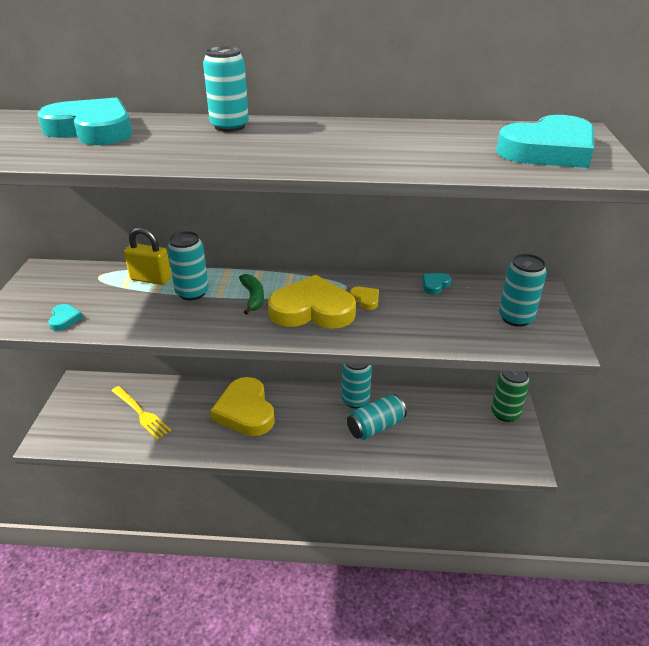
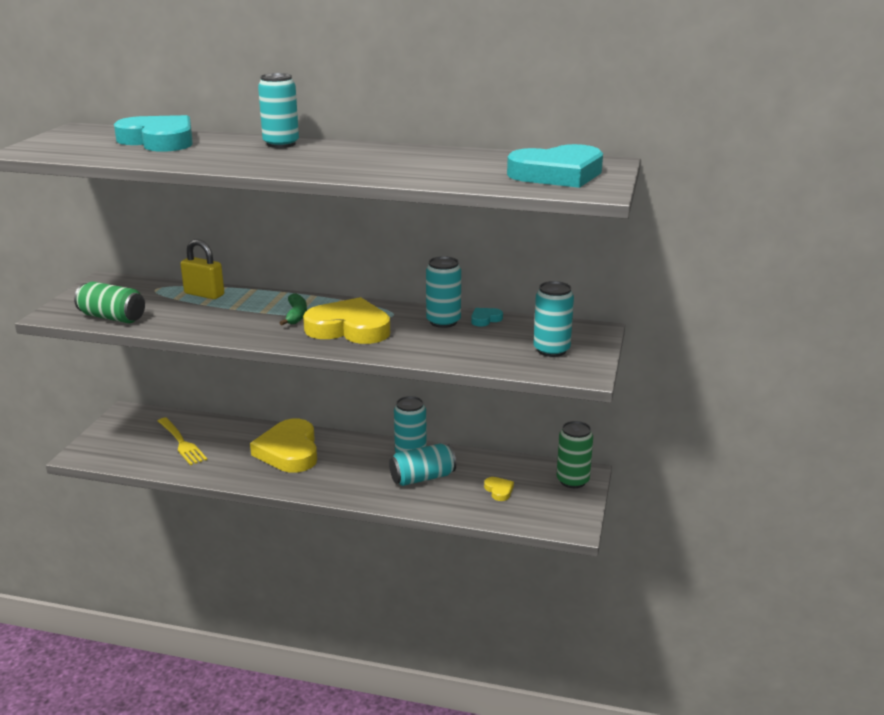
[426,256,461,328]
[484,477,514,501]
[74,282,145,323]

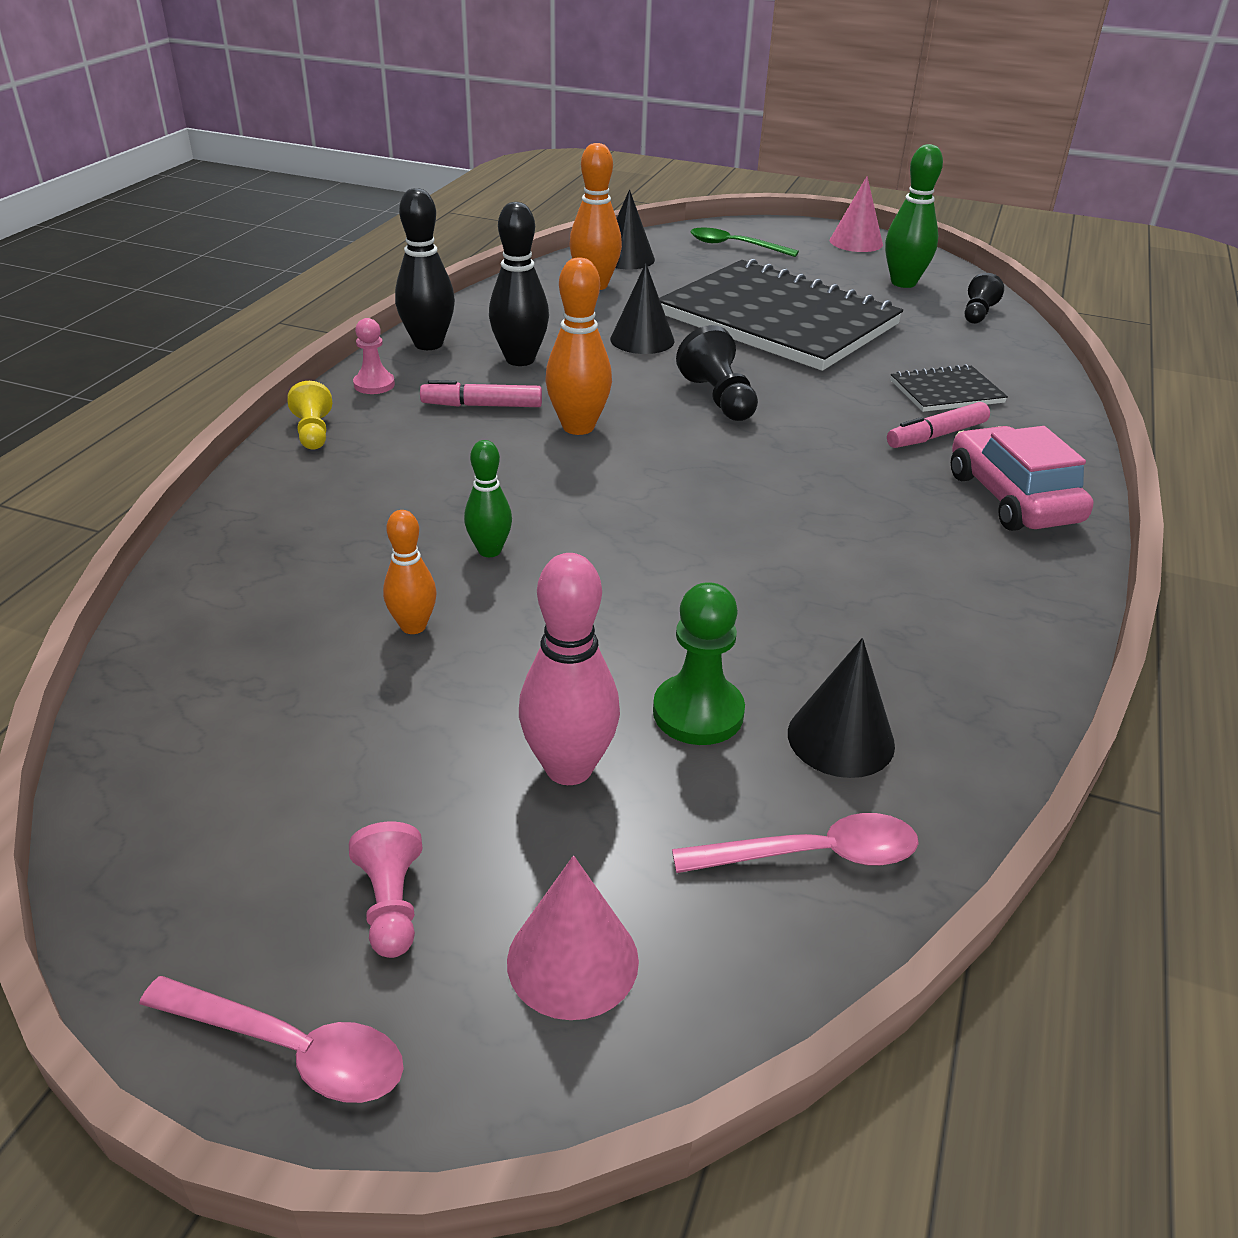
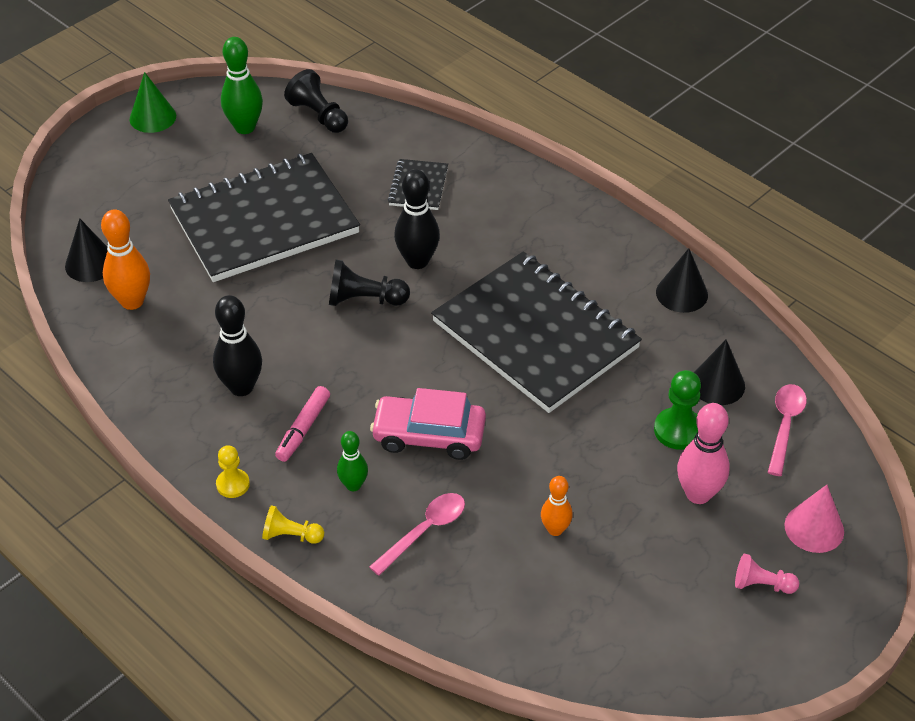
[546,257,612,435] (first image)
[691,227,799,257] (first image)
[887,402,990,448] (first image)
[431,251,642,413]
[369,493,465,576]
[394,169,440,269]
[337,431,368,491]
[656,248,708,313]
[370,388,486,460]
[216,445,250,498]
[130,72,176,133]
[284,69,348,133]

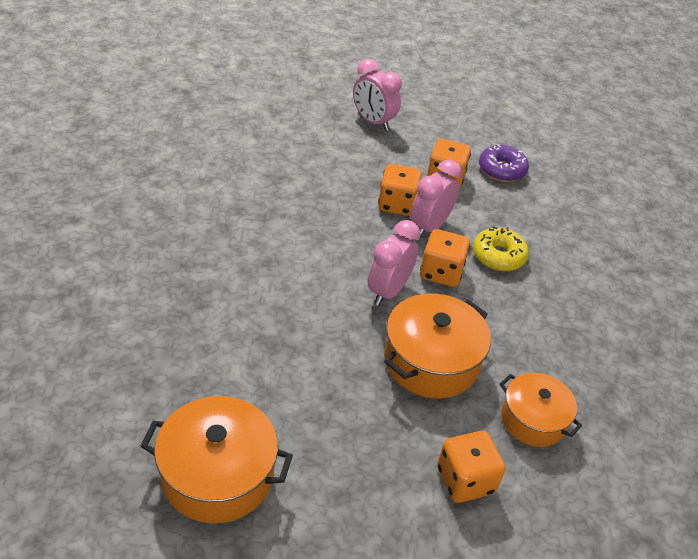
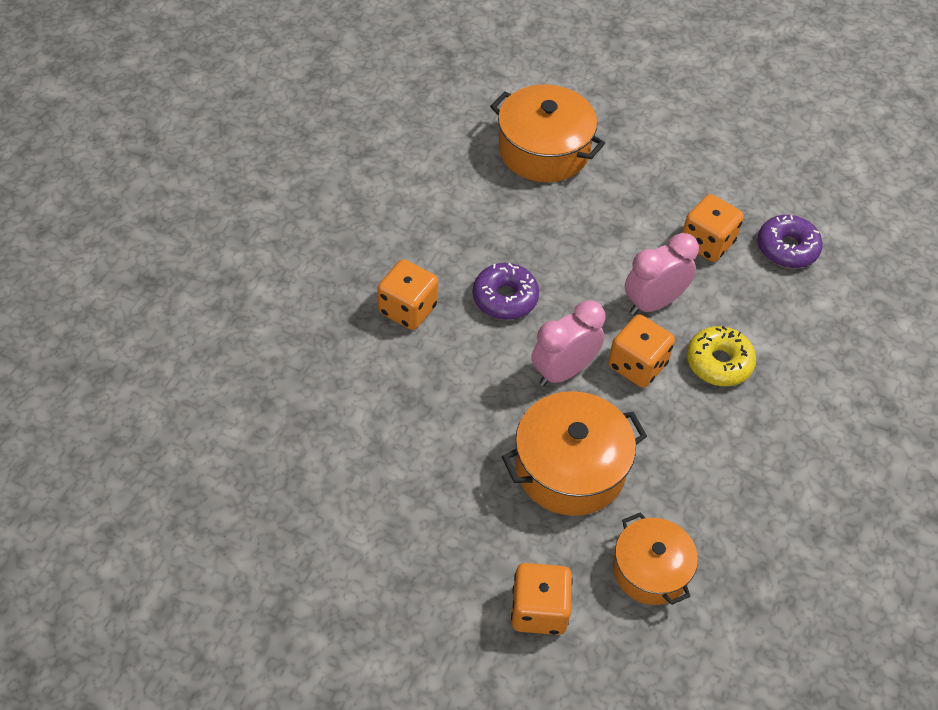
[353,59,402,131] (first image)
[473,263,539,320]
[490,84,605,182]
[377,259,438,330]

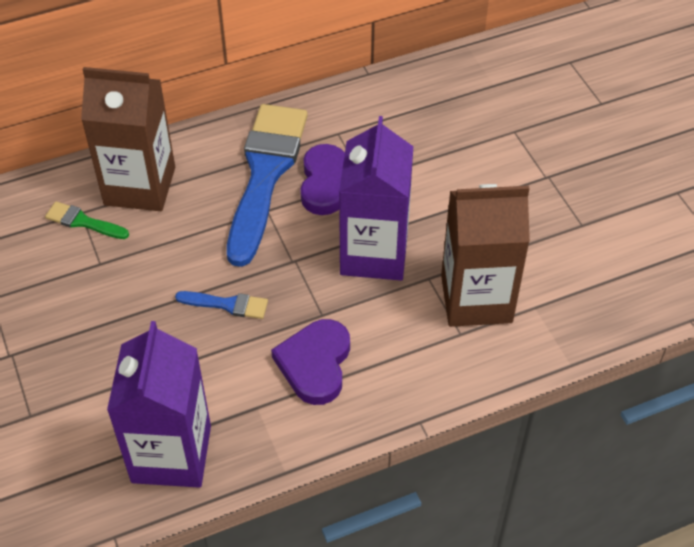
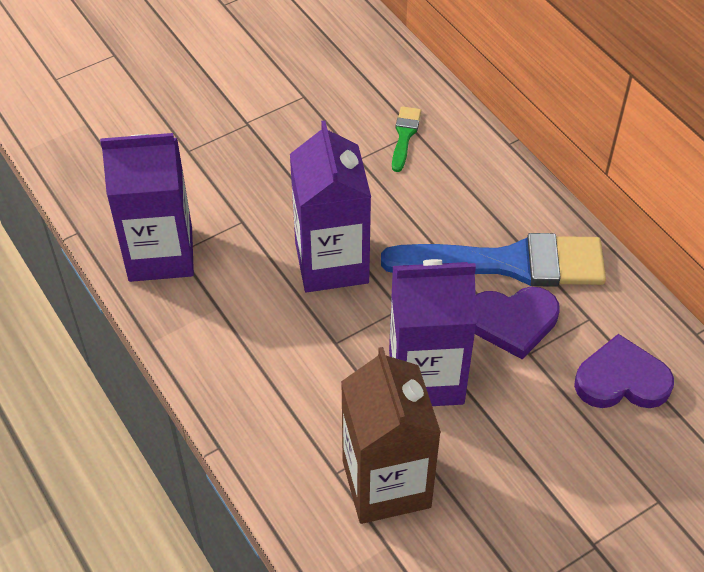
[81,67,175,211] (first image)
[574,334,674,408]
[290,120,371,292]

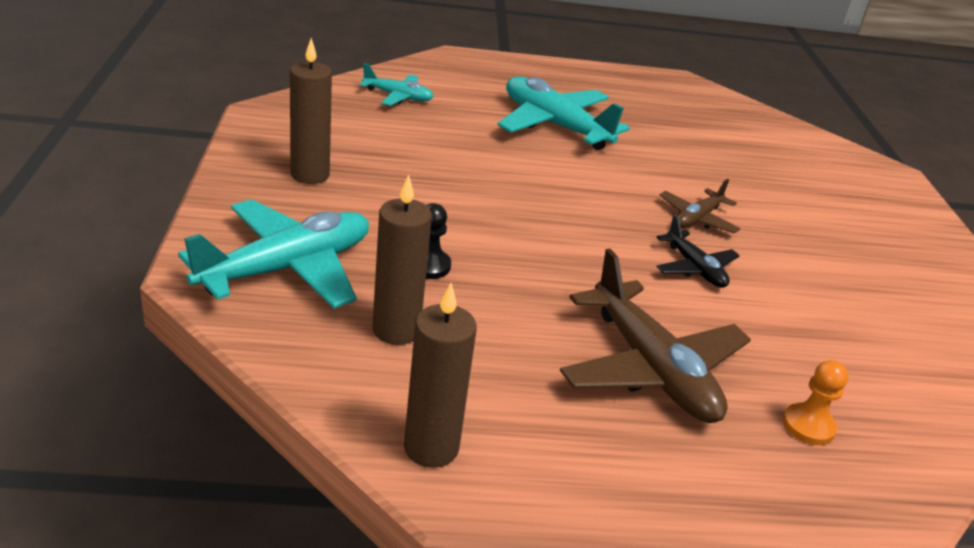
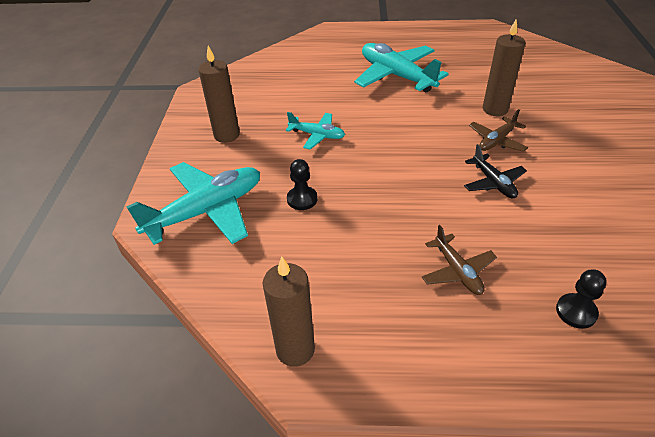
[286,112,345,150]
[483,19,525,116]
[556,269,607,329]
[422,225,497,295]

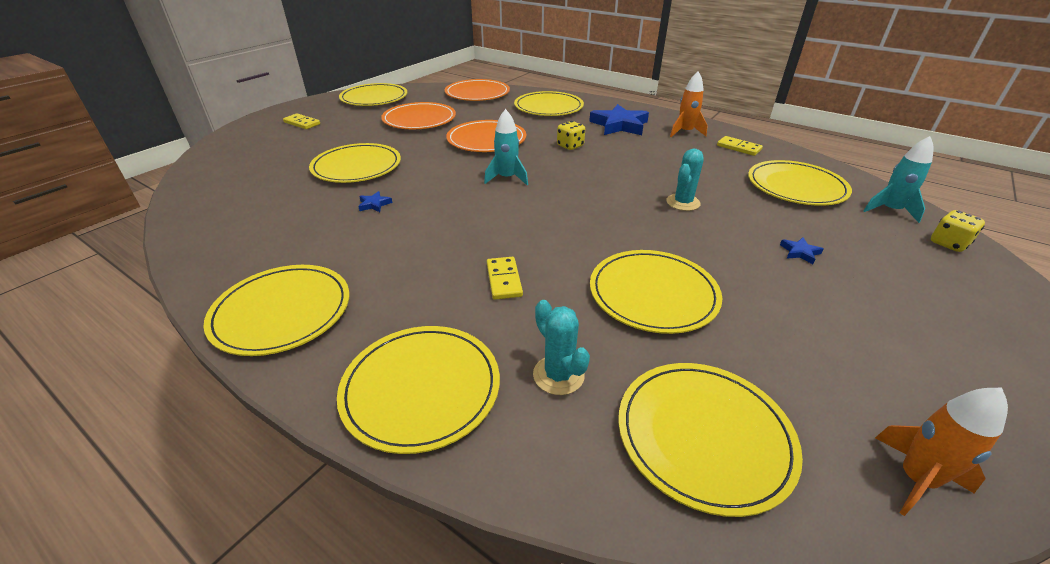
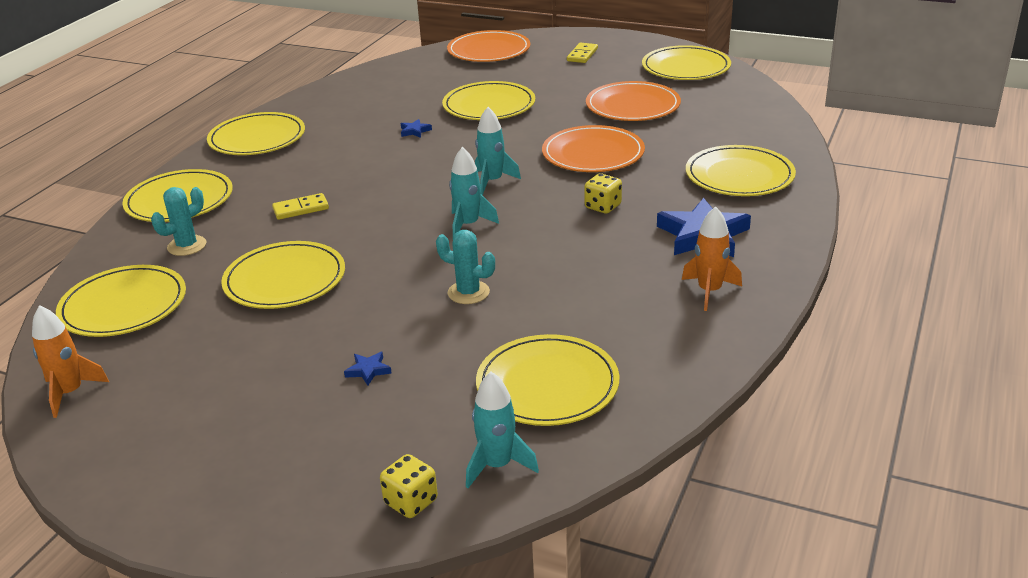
[717,136,763,156] (first image)
[449,147,499,236]
[447,30,530,62]

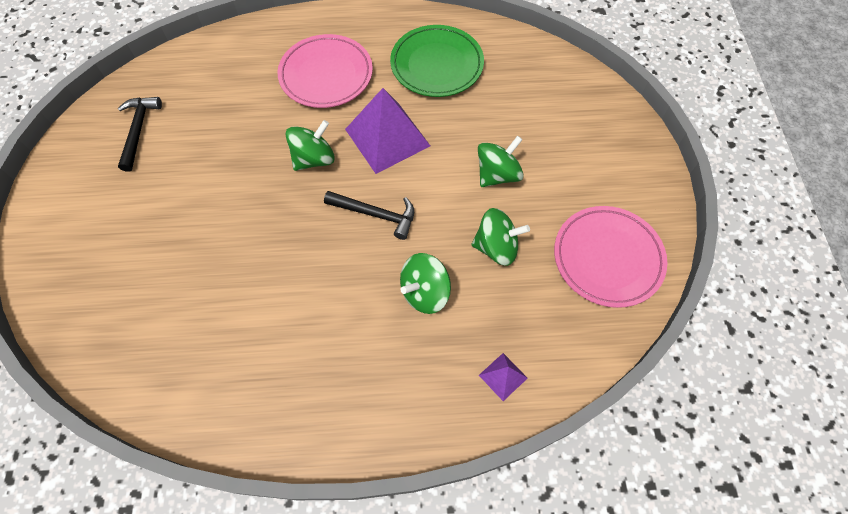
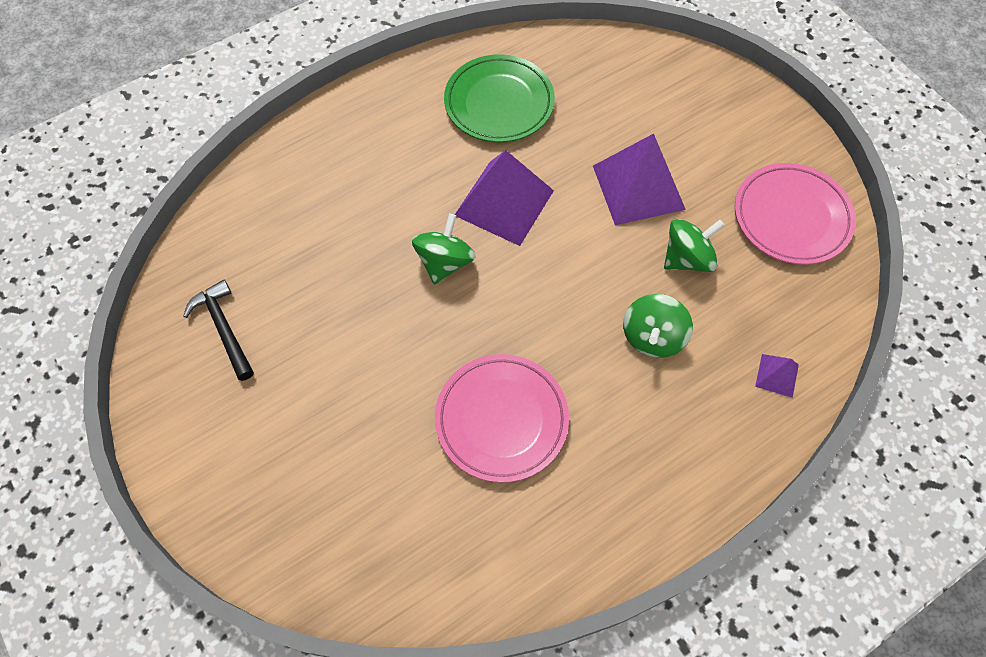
[324,191,414,240] (first image)
[435,354,569,483]
[593,133,686,225]

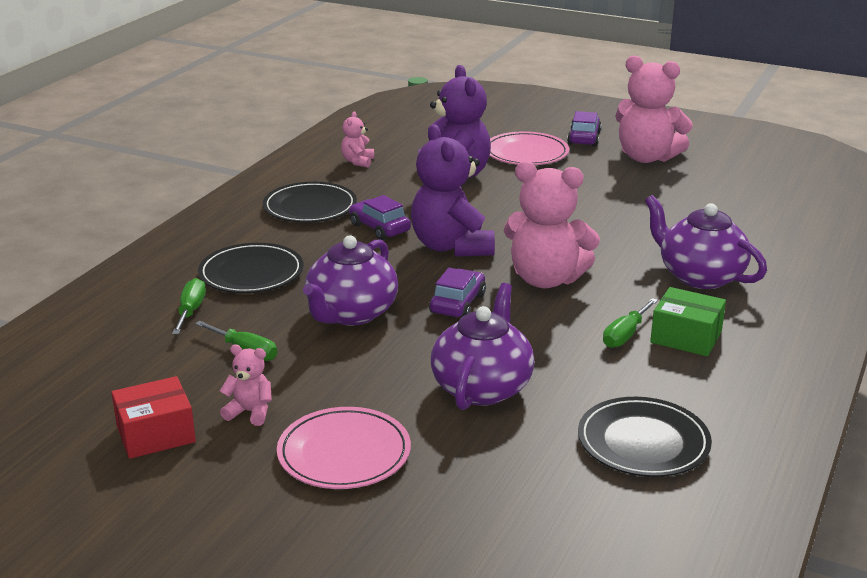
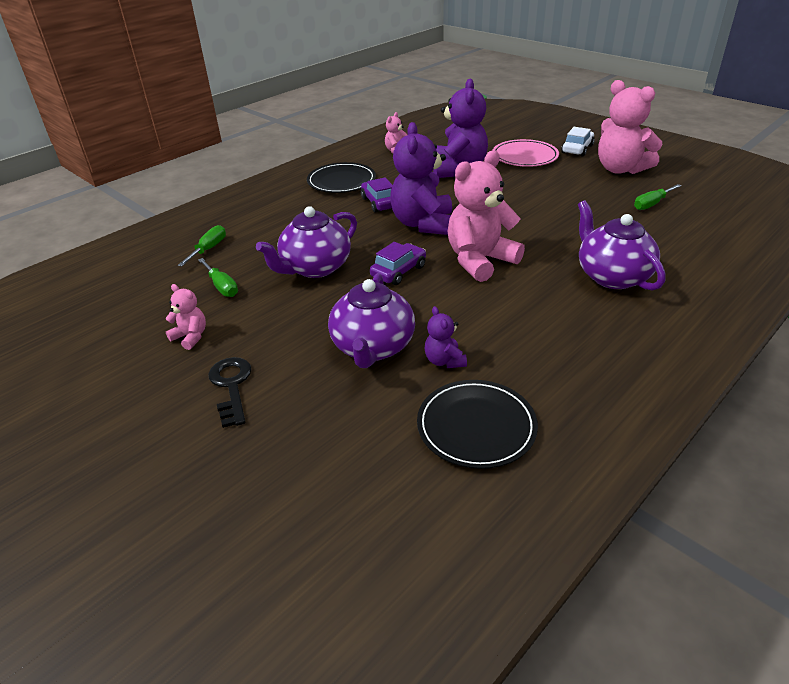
[111,376,196,459] (first image)
[198,243,303,293] (first image)
[650,287,726,356] (first image)
[425,306,467,368]
[634,184,682,210]
[208,357,252,428]
[561,127,595,157]
[328,273,415,368]
[448,150,525,282]

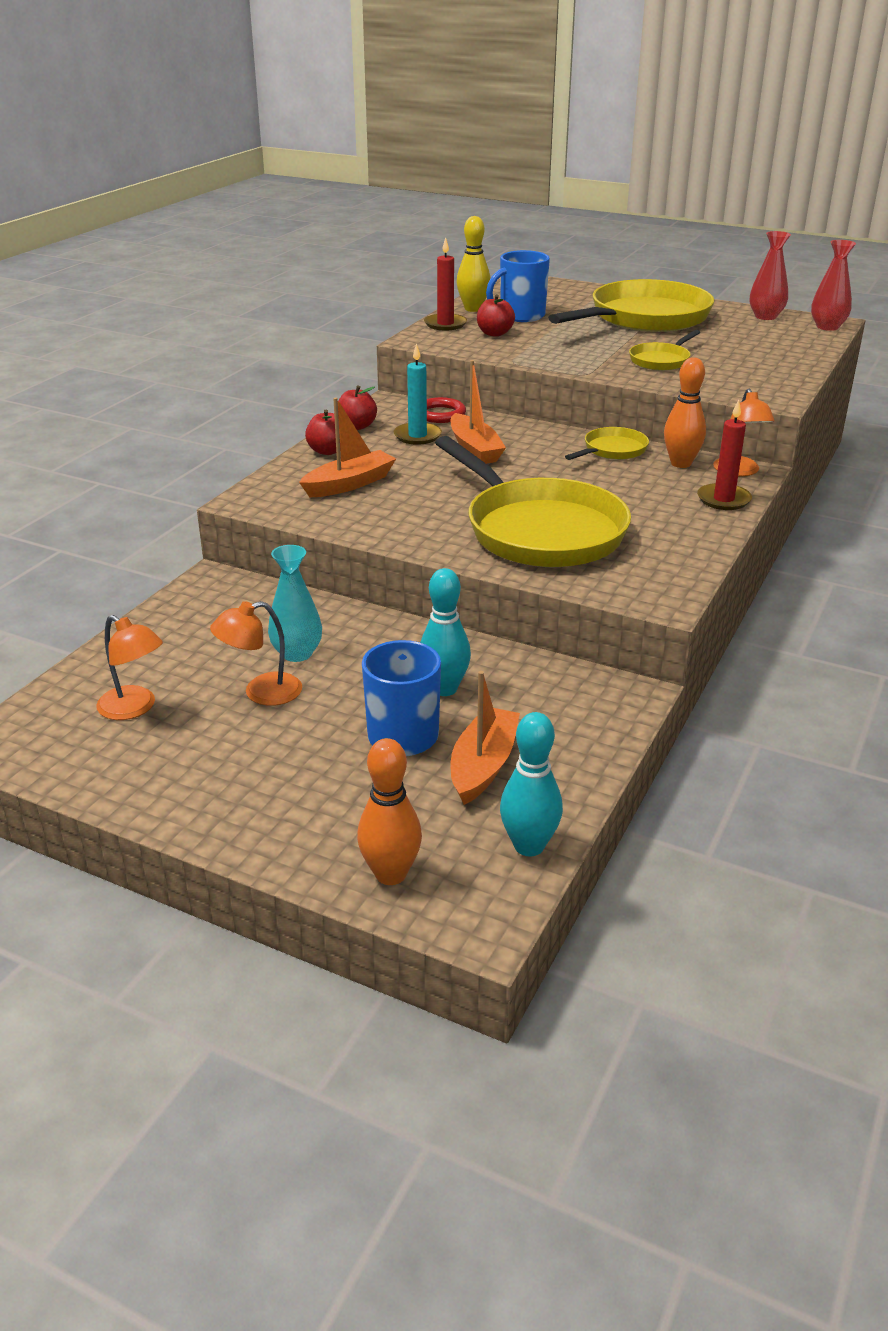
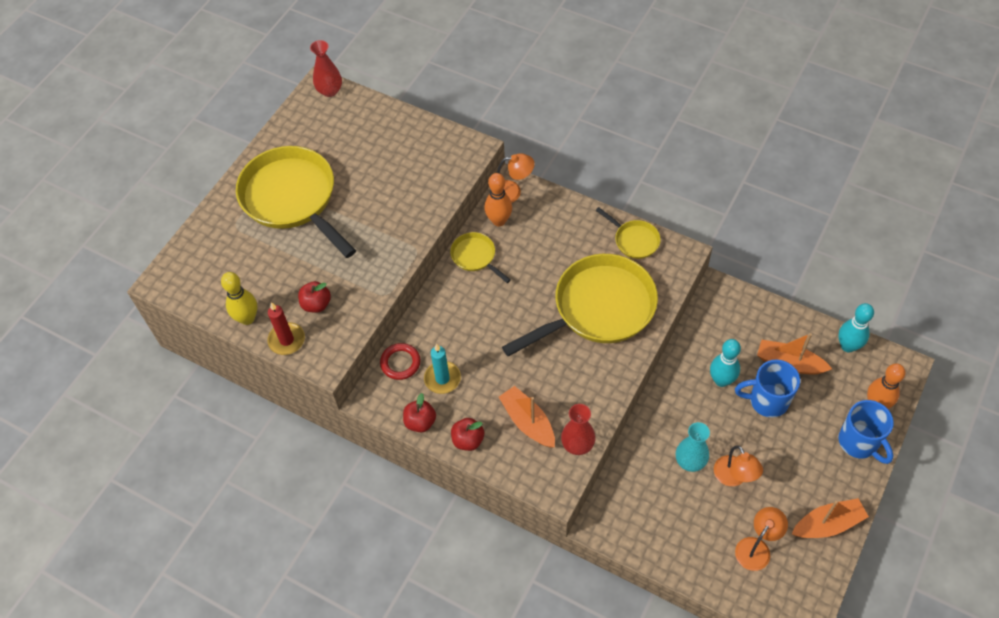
[697,399,752,510] (first image)
[792,498,869,538]
[838,400,894,464]
[596,207,661,259]
[561,404,595,455]

